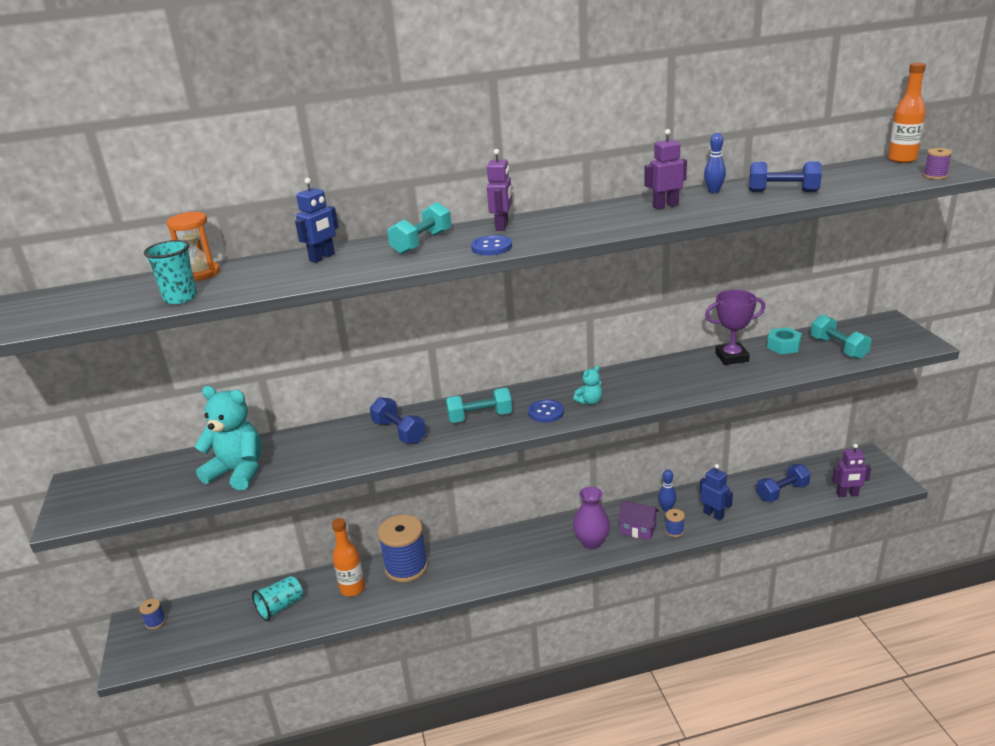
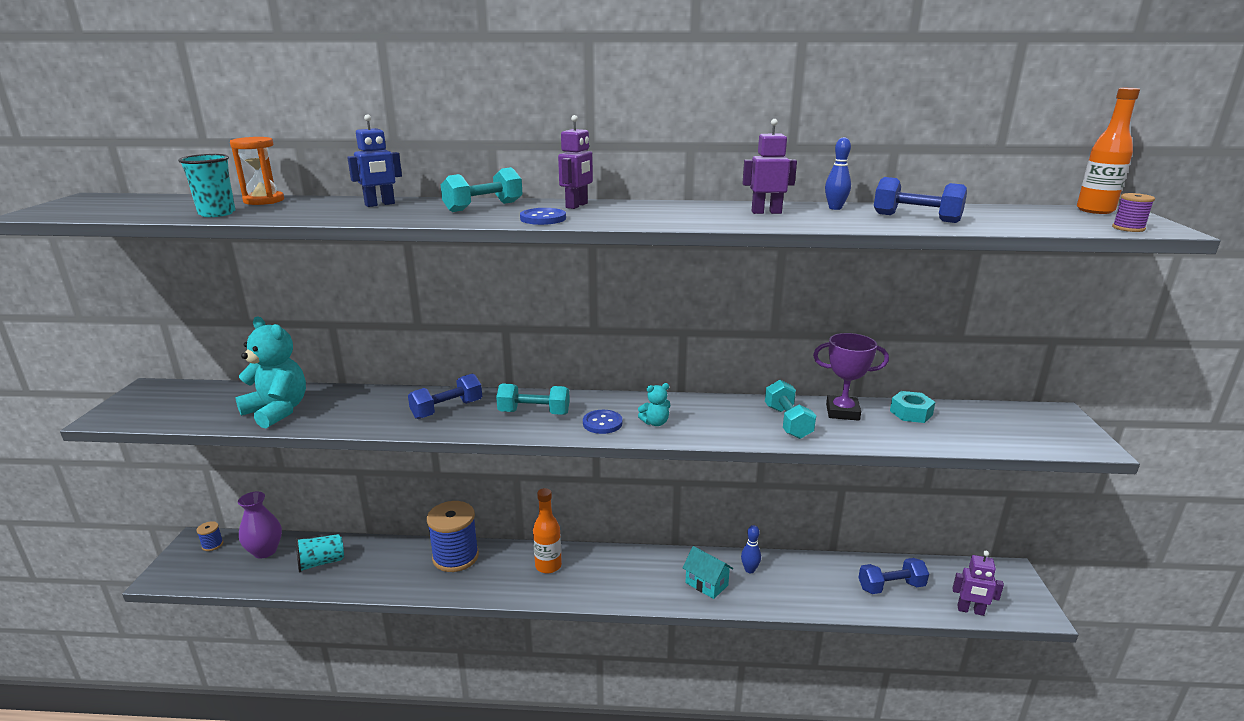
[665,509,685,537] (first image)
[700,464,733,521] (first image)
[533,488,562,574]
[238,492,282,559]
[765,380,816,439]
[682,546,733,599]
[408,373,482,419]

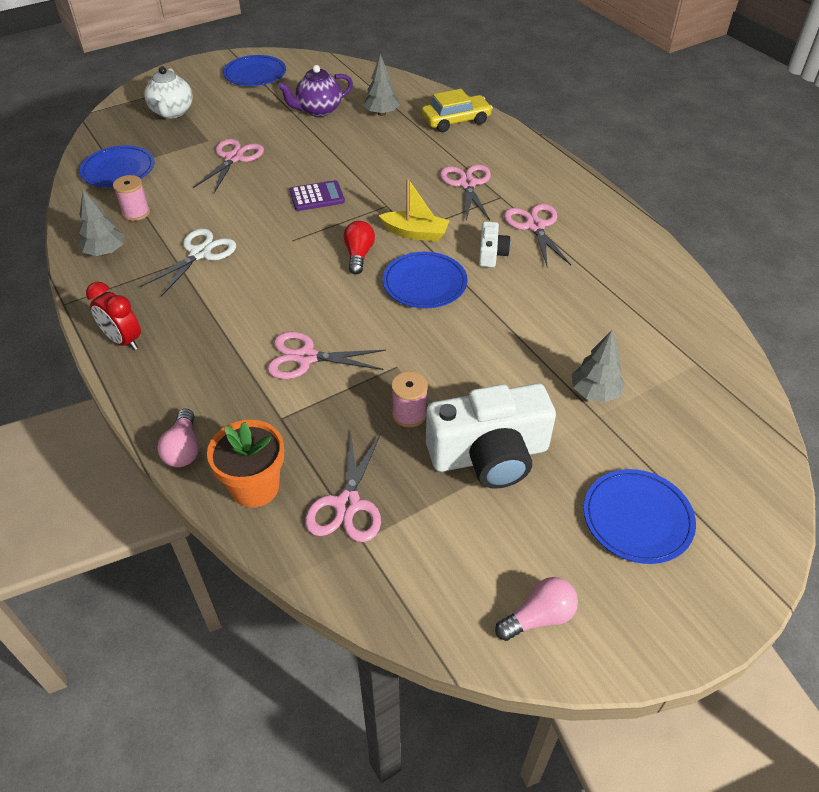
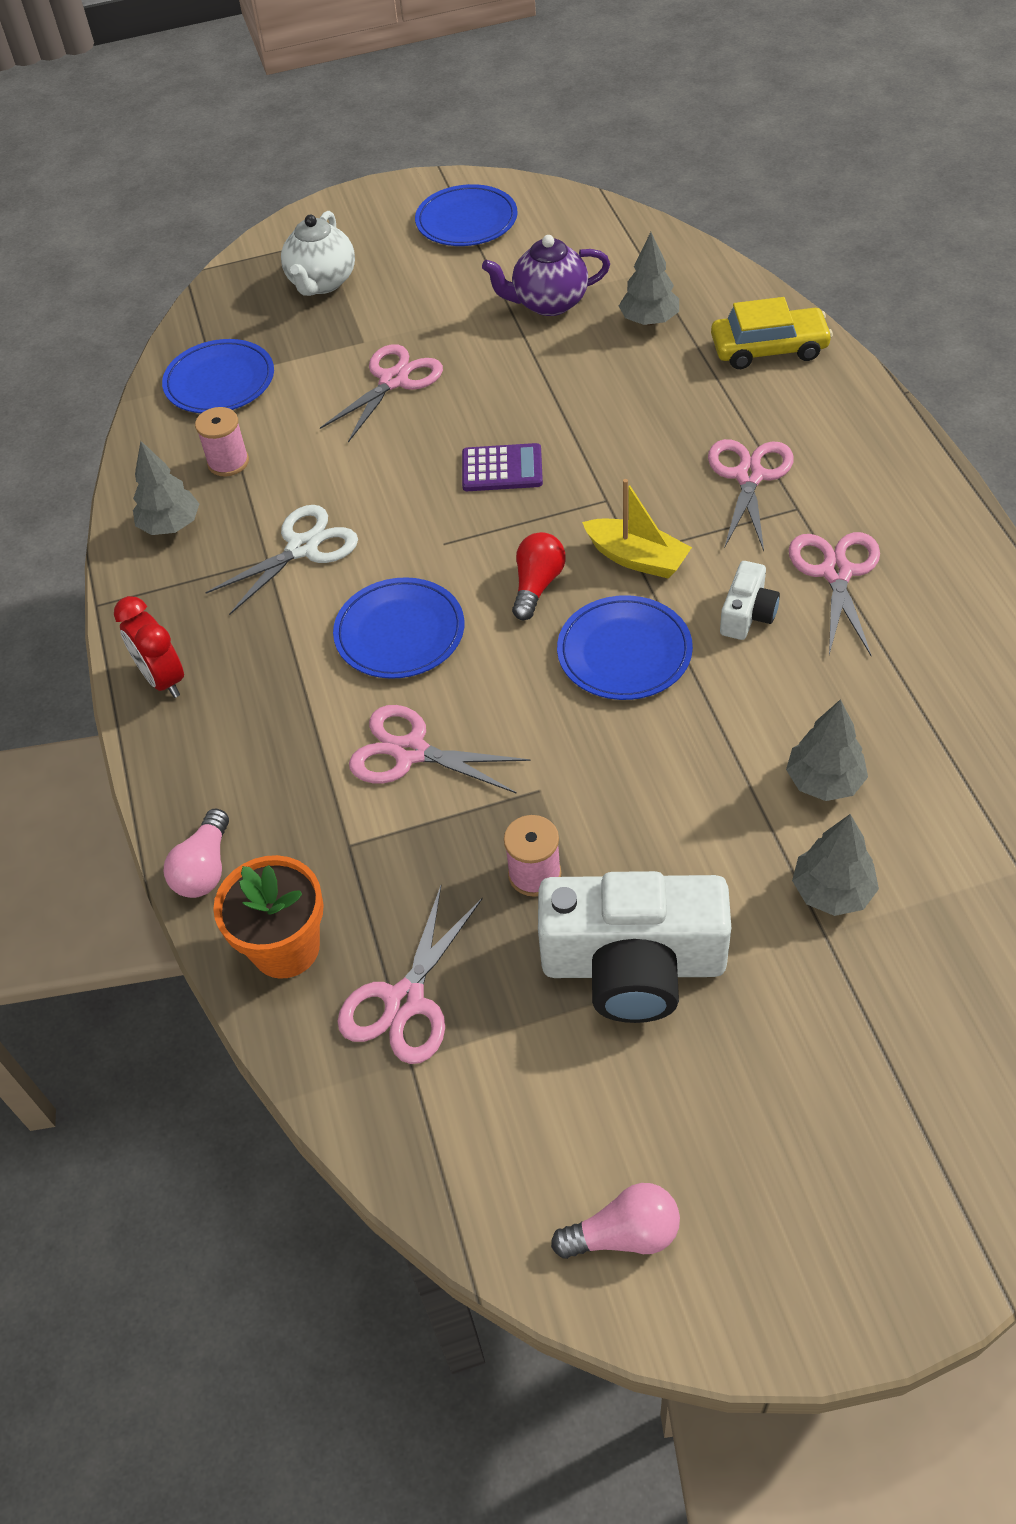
[786,699,868,801]
[333,577,464,679]

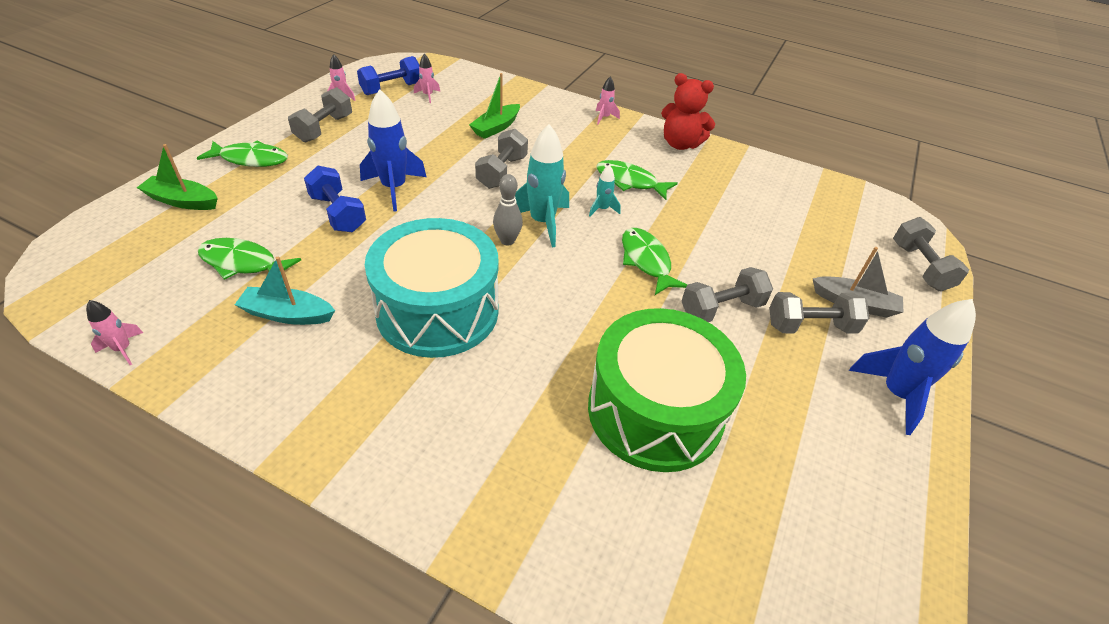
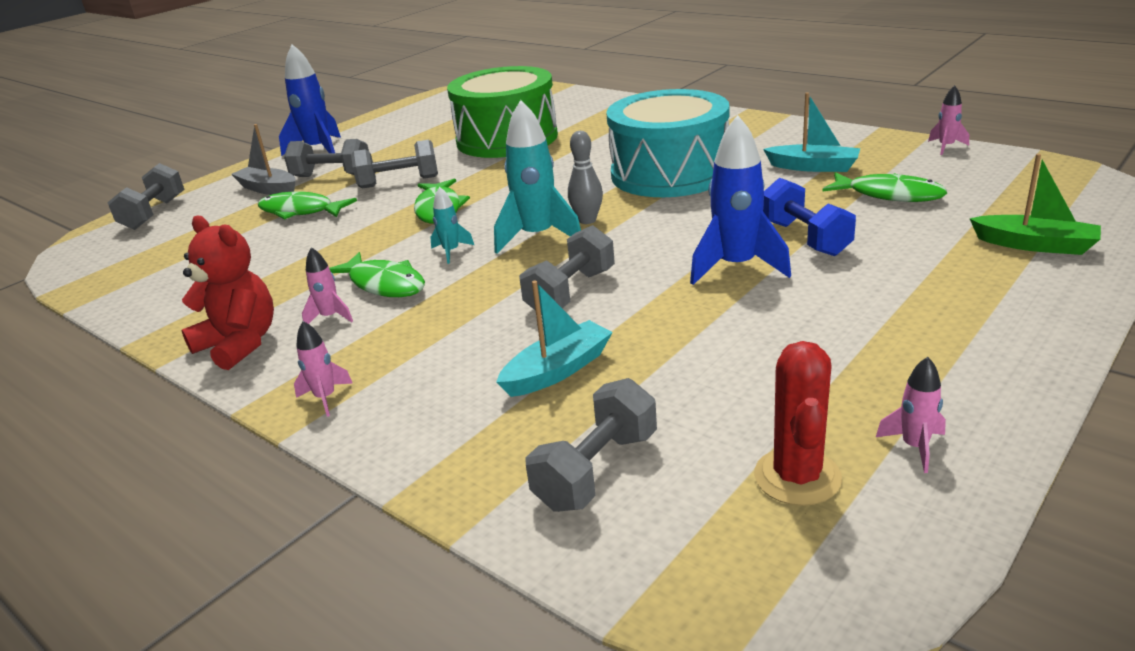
[258,191,357,220]
[525,378,657,512]
[302,247,353,324]
[754,341,842,506]
[496,280,613,397]

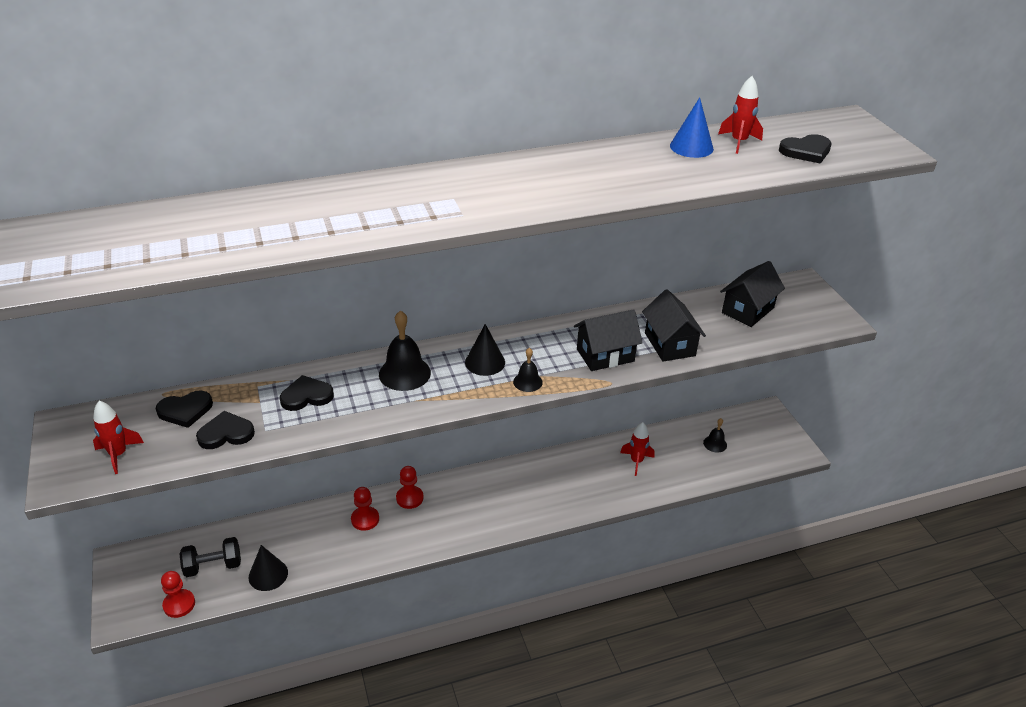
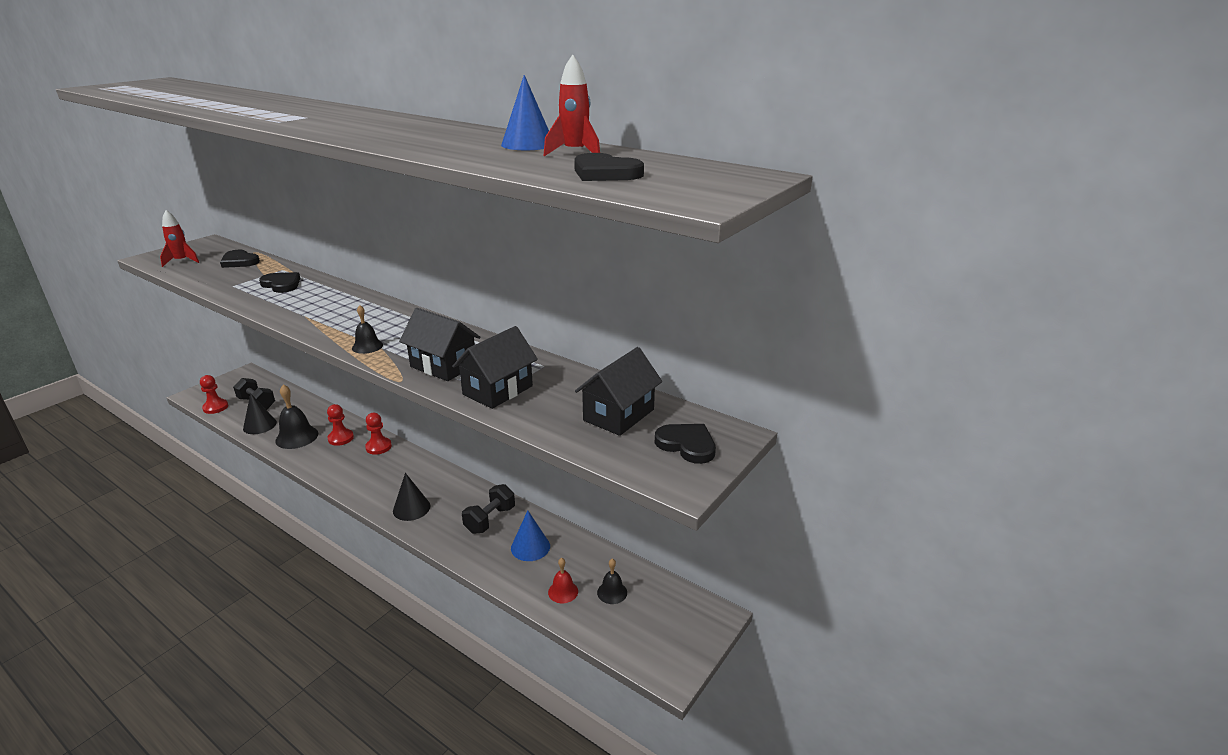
[462,484,515,534]
[548,558,578,603]
[655,424,716,464]
[275,385,318,449]
[393,473,430,521]
[511,510,550,561]
[575,347,662,436]

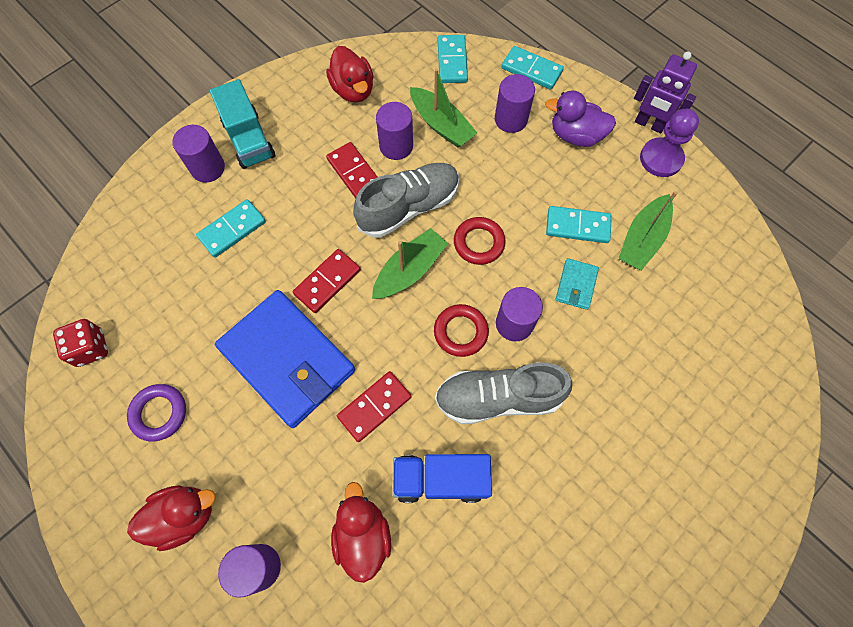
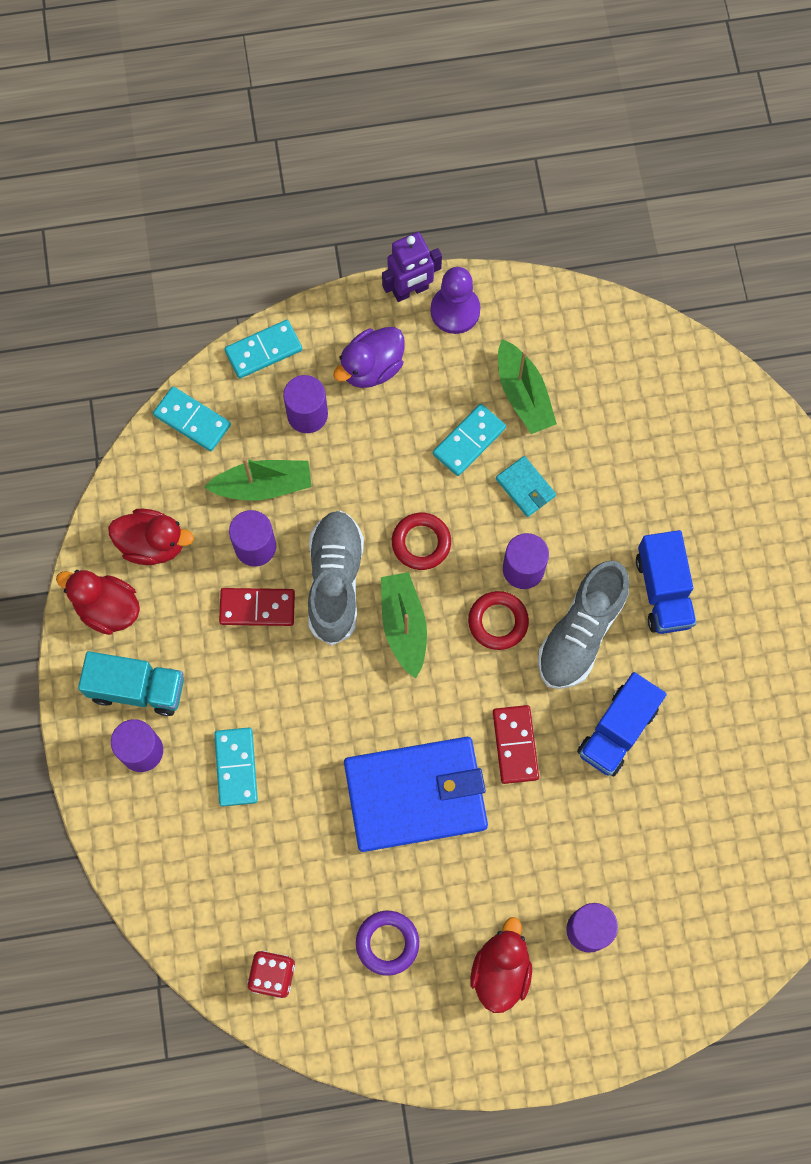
[293,249,361,313] (first image)
[636,530,696,634]
[56,570,140,635]

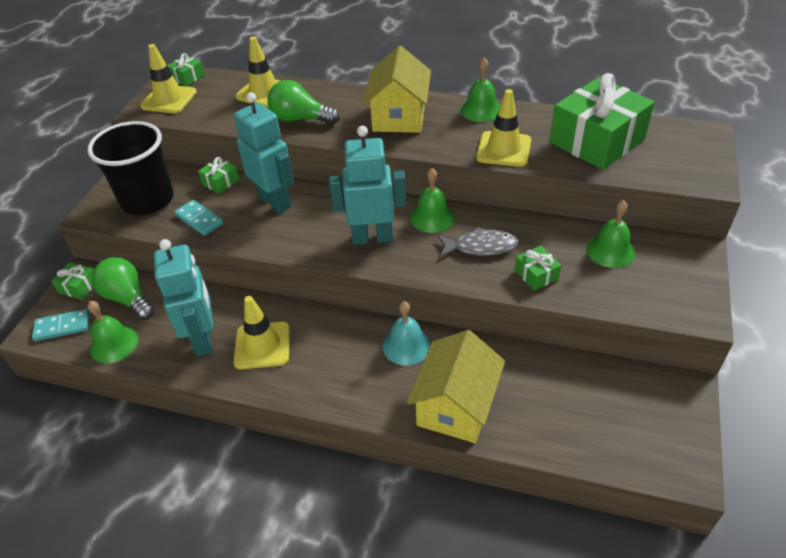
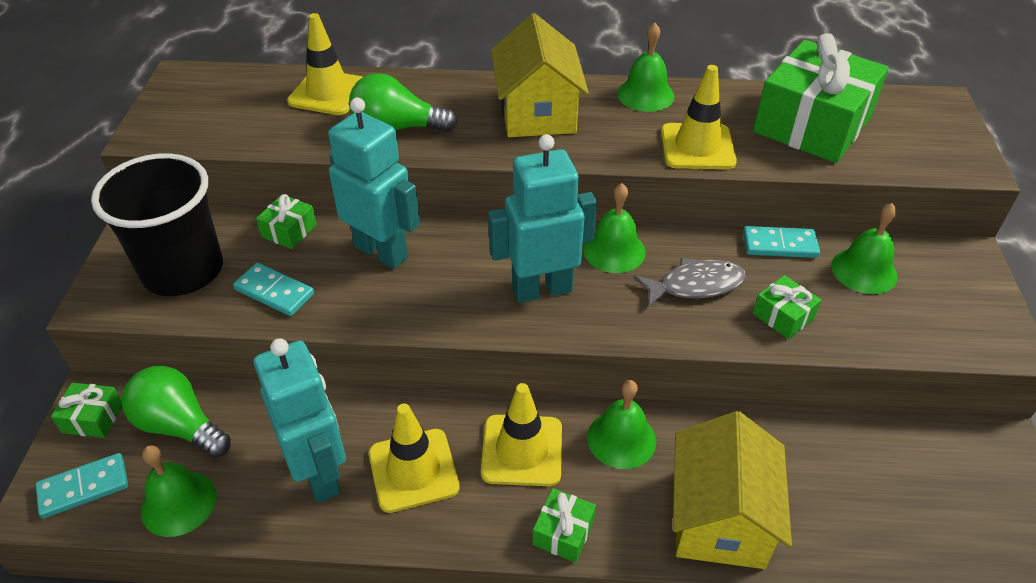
[743,226,820,258]
[481,383,562,486]
[532,488,596,563]
[587,380,656,469]

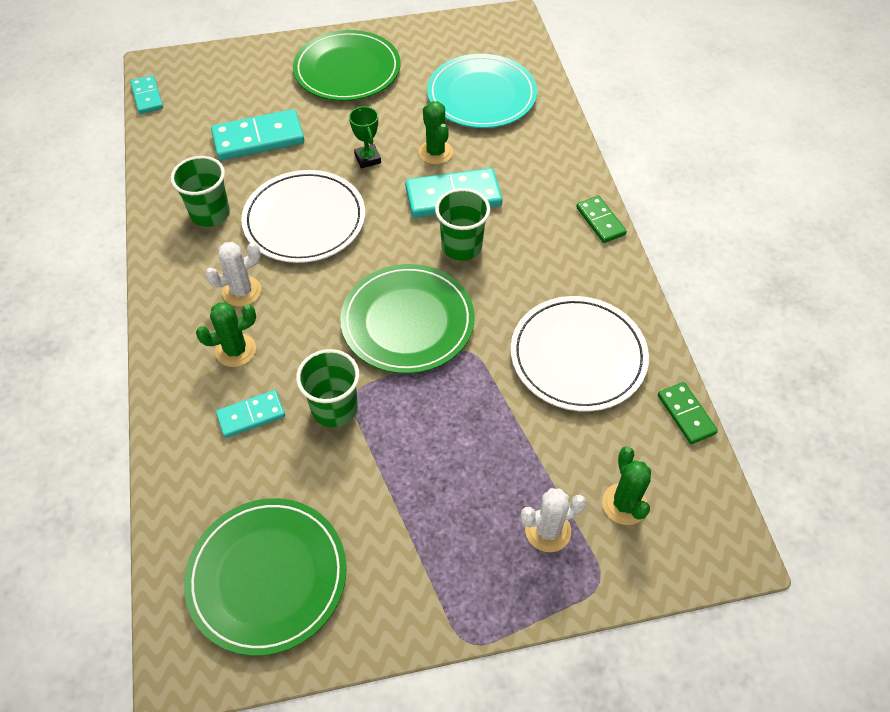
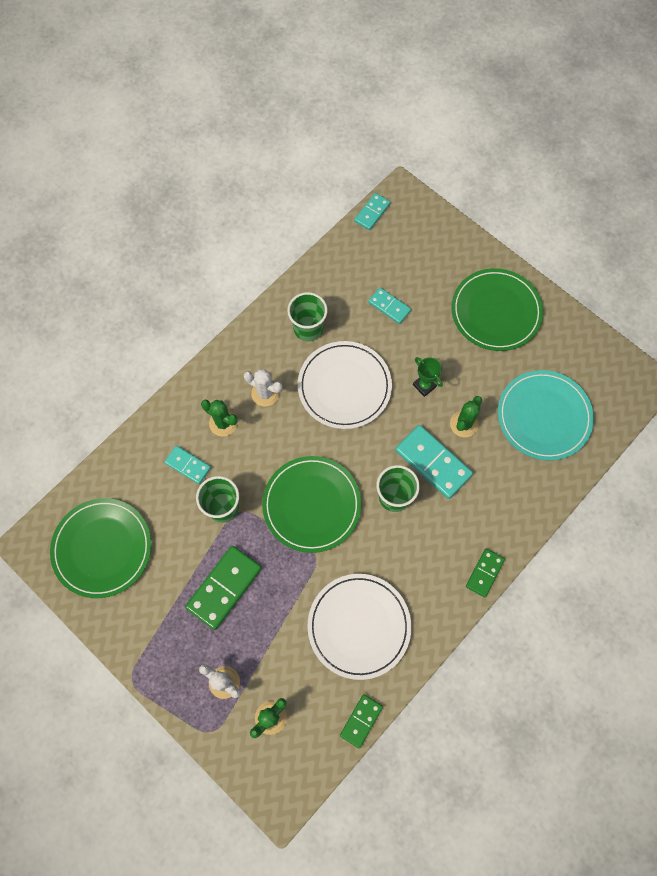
[185,546,262,630]
[413,357,443,397]
[368,287,411,324]

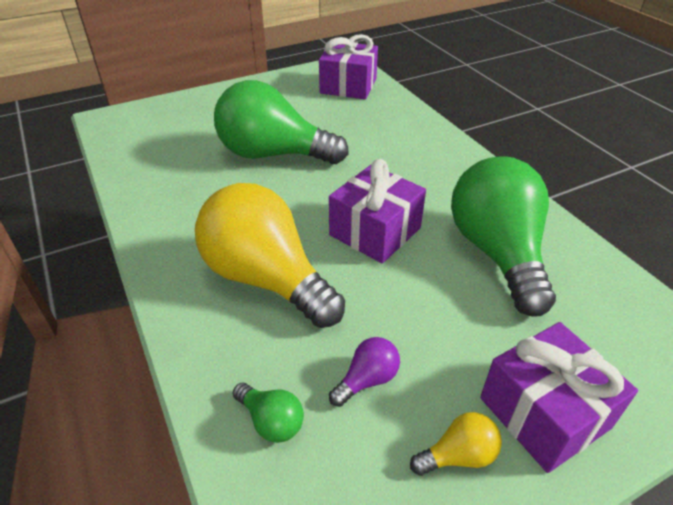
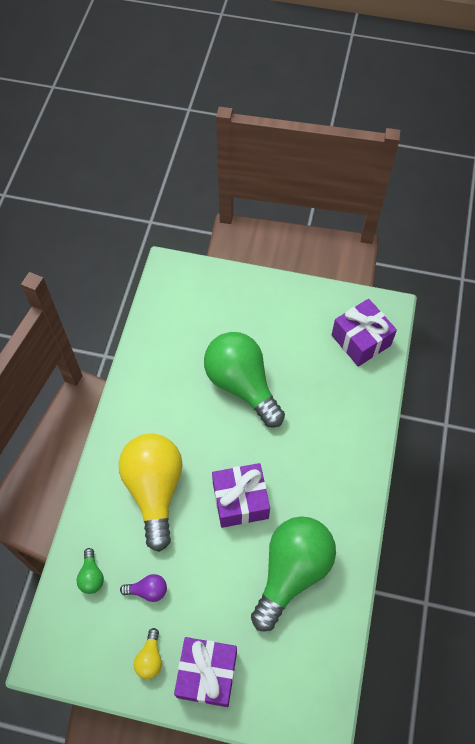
[134,628,162,679]

